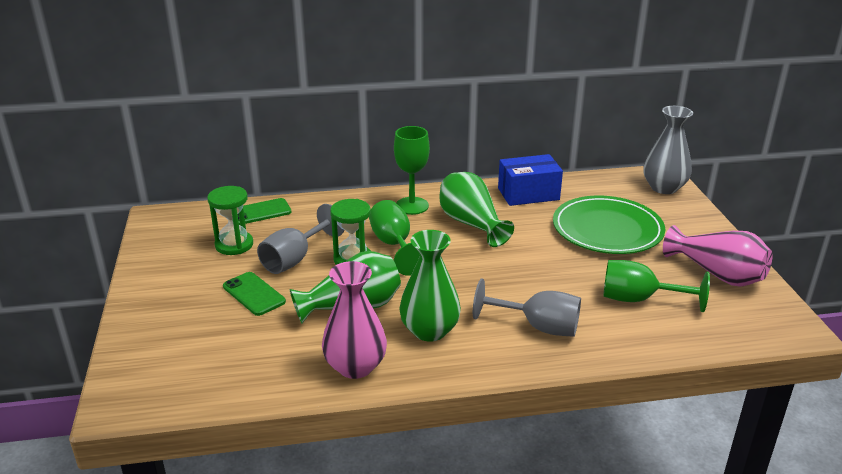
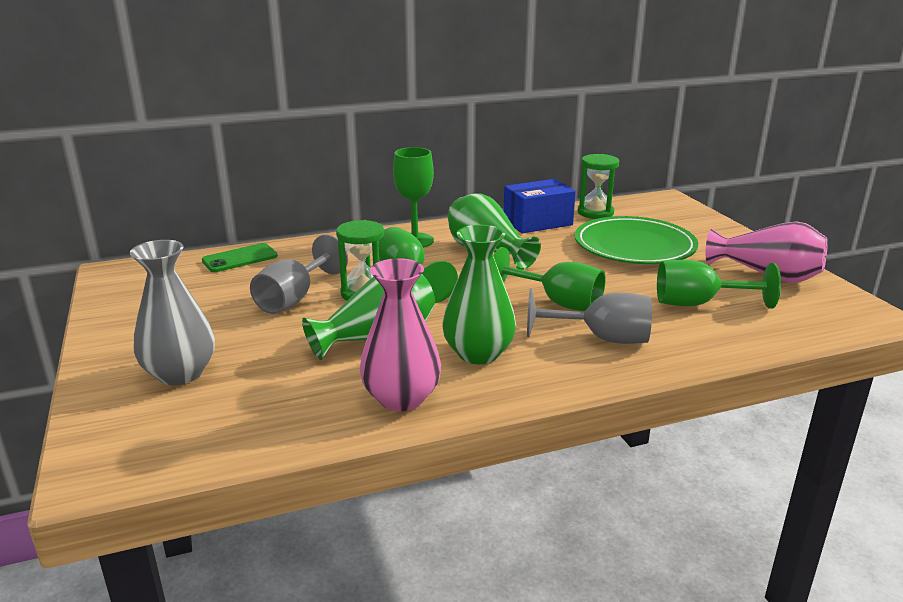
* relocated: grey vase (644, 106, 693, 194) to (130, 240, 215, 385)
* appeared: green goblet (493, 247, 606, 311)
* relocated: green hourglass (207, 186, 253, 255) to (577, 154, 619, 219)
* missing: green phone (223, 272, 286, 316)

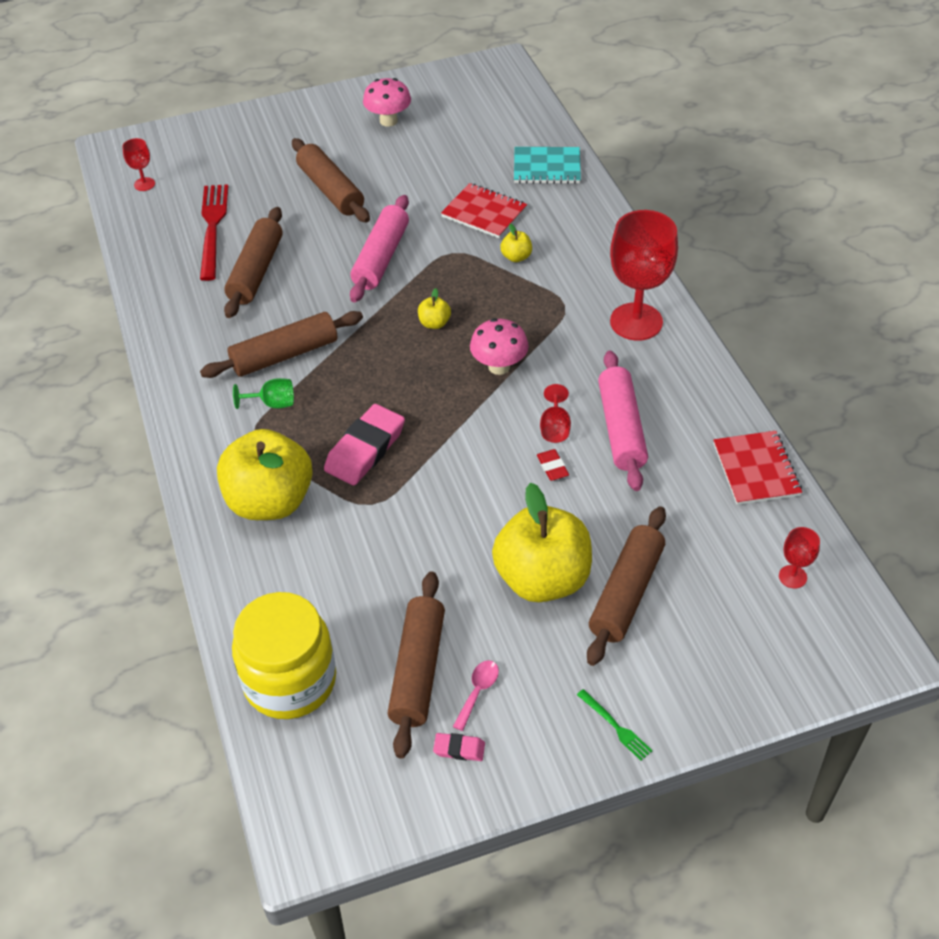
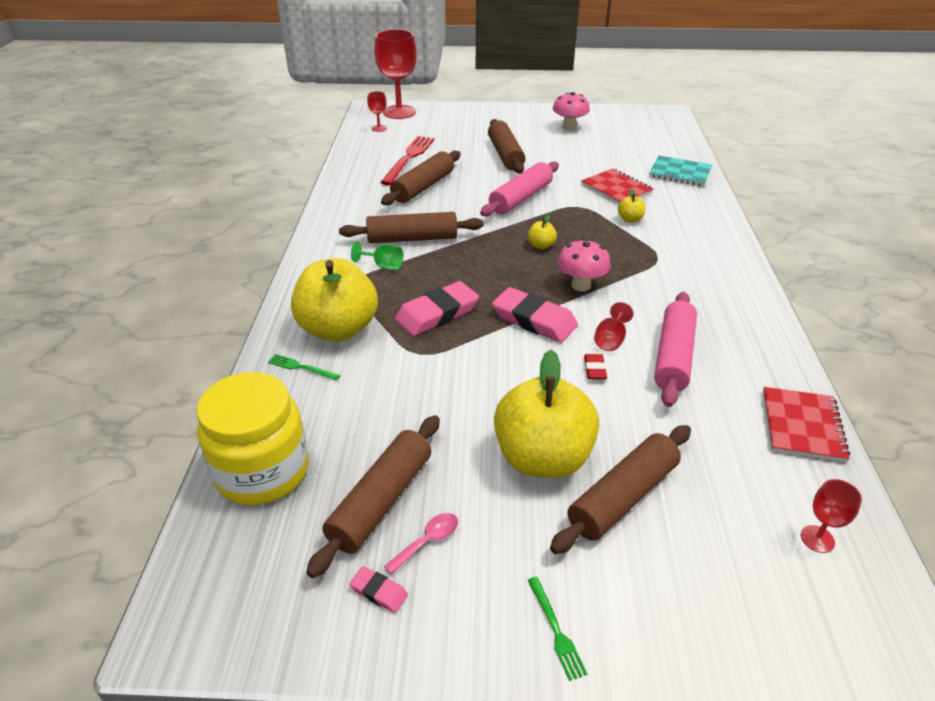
* appeared: green fork (268, 354, 340, 381)
* relocated: red goblet (610, 210, 678, 341) to (375, 29, 417, 119)
* appeared: pink eraser (492, 287, 578, 343)

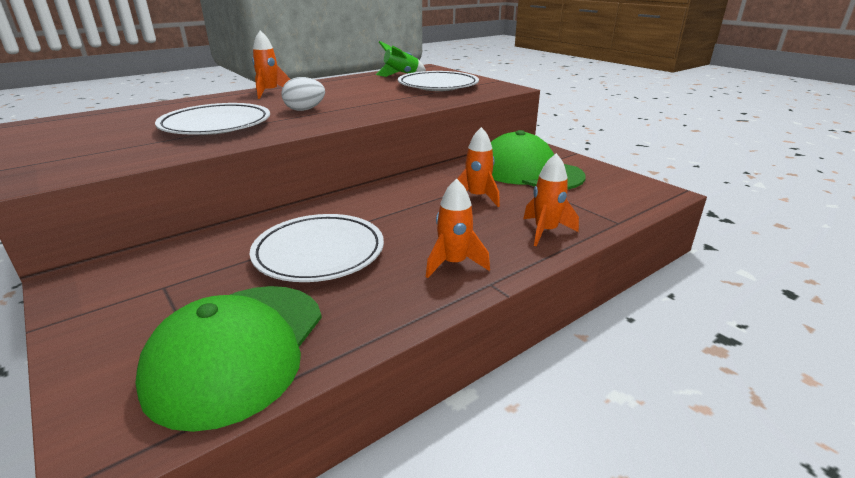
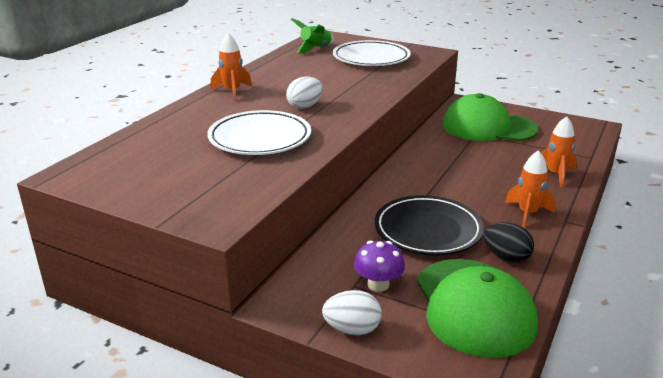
* appeared: white egg (322, 290, 382, 335)
* appeared: purple mushroom (354, 240, 405, 292)
* colour: white plate (250, 214, 384, 282) to black plate (375, 195, 484, 255)
* appeared: black egg (484, 222, 534, 263)
* missing: orange rocket (457, 127, 500, 207)

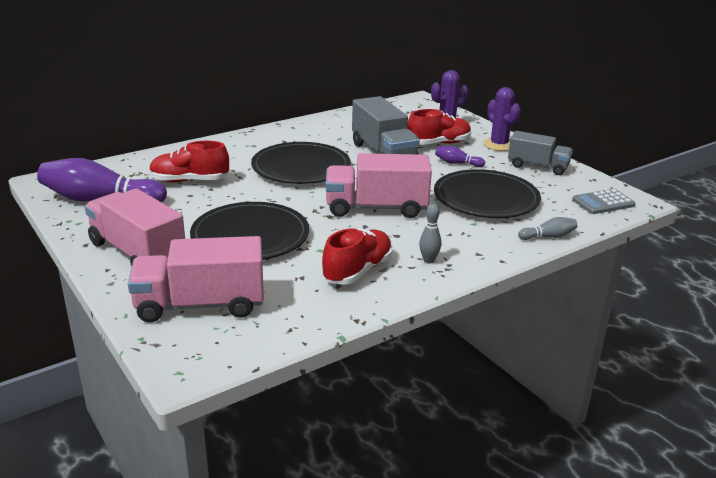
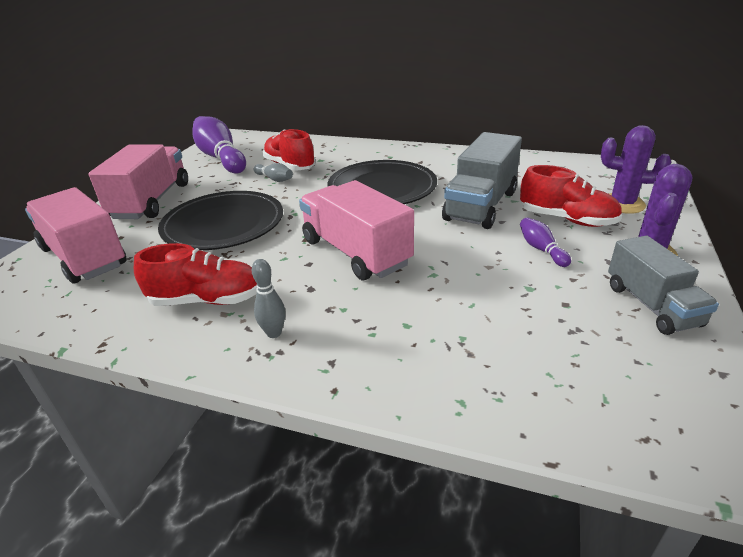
* relocated: grey bowling pin (518, 217, 577, 240) to (254, 163, 293, 182)
* missing: black plate (434, 169, 541, 218)
* missing: grey calculator (572, 189, 635, 214)

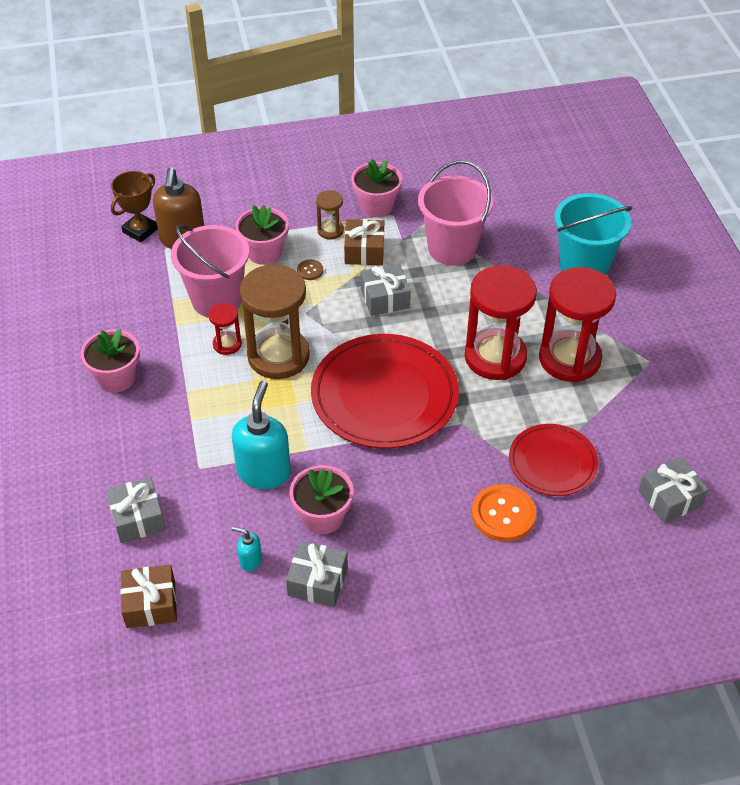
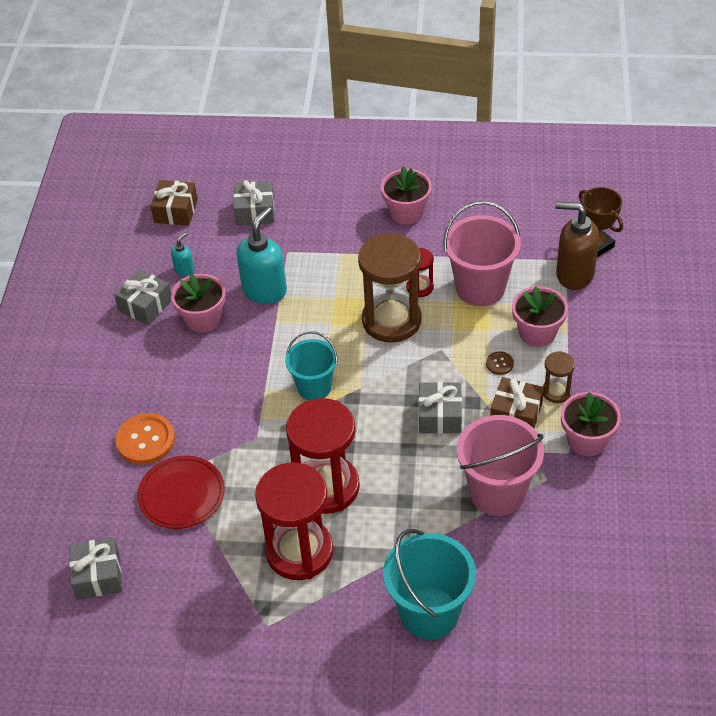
* spun: turquoise soap dispenser (232, 381, 291, 489) = (236, 207, 287, 304) 90 degrees counterclockwise
* exchanged: red plate (311, 334, 459, 449) to turquoise bucket (285, 331, 338, 400)

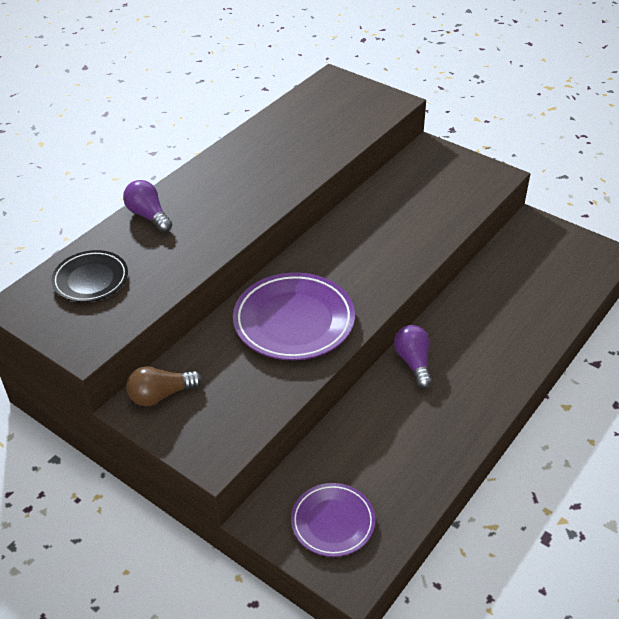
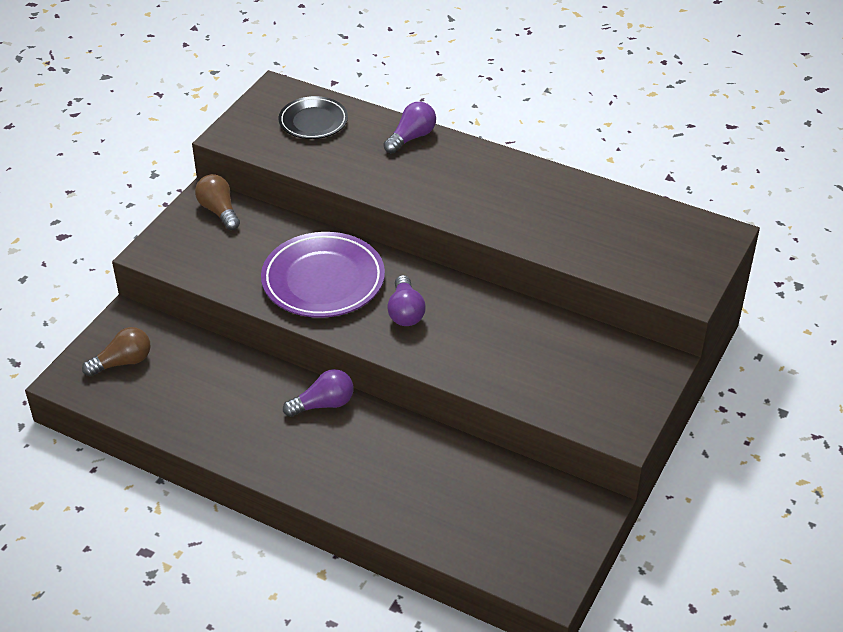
* exchanged: purple plate (291, 483, 375, 557) to brown light bulb (82, 327, 151, 377)
* appeared: purple light bulb (387, 275, 426, 326)

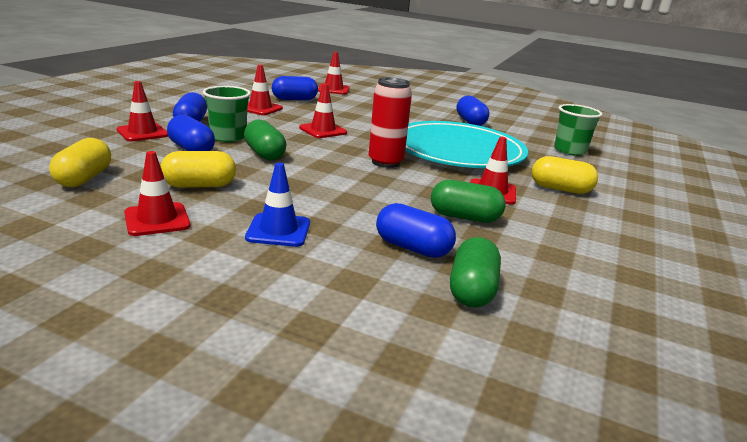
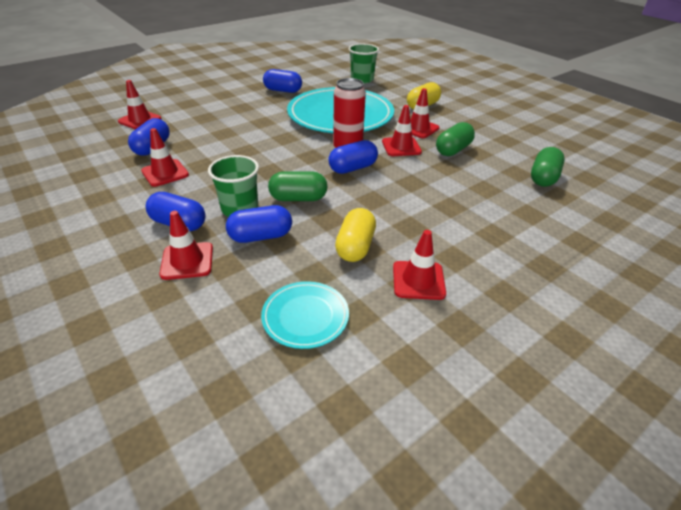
* exchanged: yellow capsule (49, 138, 111, 187) to turquoise plate (261, 281, 349, 349)
* relocated: blue capsule (376, 203, 456, 258) to (328, 140, 378, 174)
* relocated: red traffic cone (299, 83, 347, 138) to (382, 105, 422, 156)
* spun: green capsule (450, 237, 501, 308) = (531, 147, 565, 187) 75 degrees clockwise
* missing: blue traffic cone (245, 163, 310, 247)

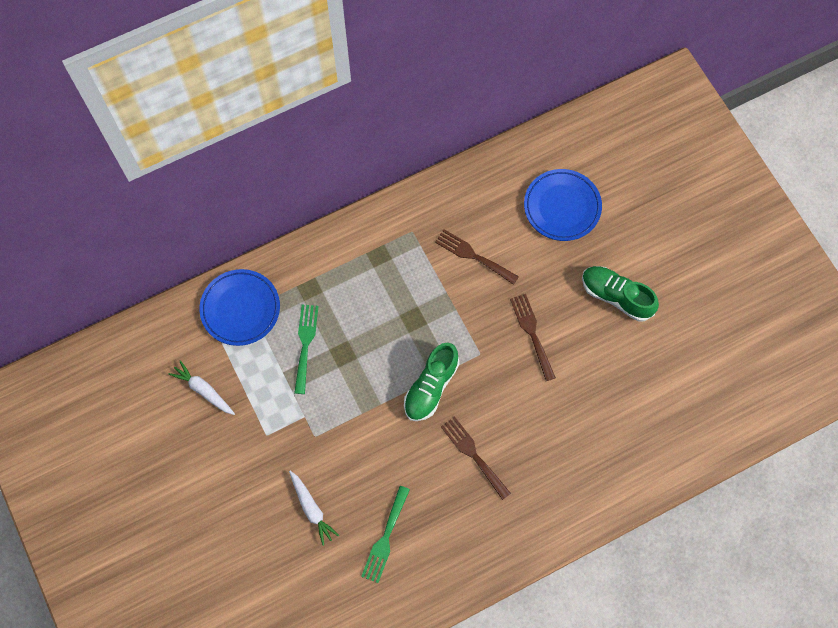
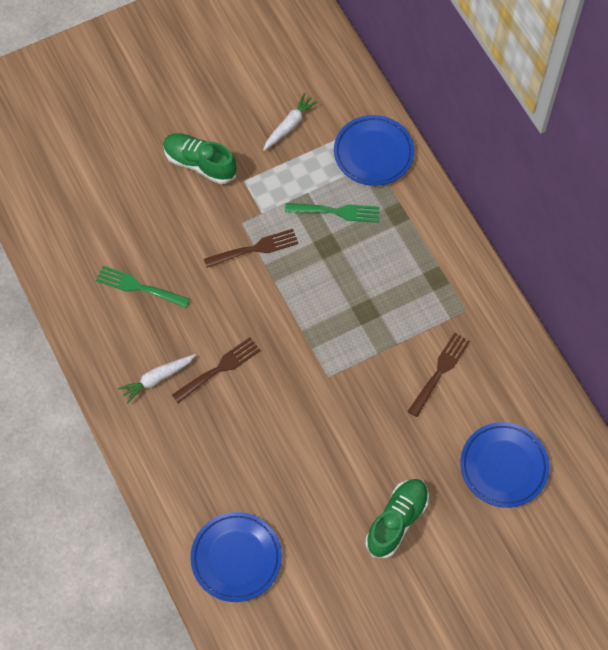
* relocated: white carrot (289, 471, 339, 546) to (118, 354, 196, 403)
* relocated: green shoe (404, 343, 459, 421) to (163, 133, 237, 184)
* appeared: blue plate (190, 512, 282, 602)
* relocated: brown fork (510, 294, 556, 381) to (204, 229, 298, 268)

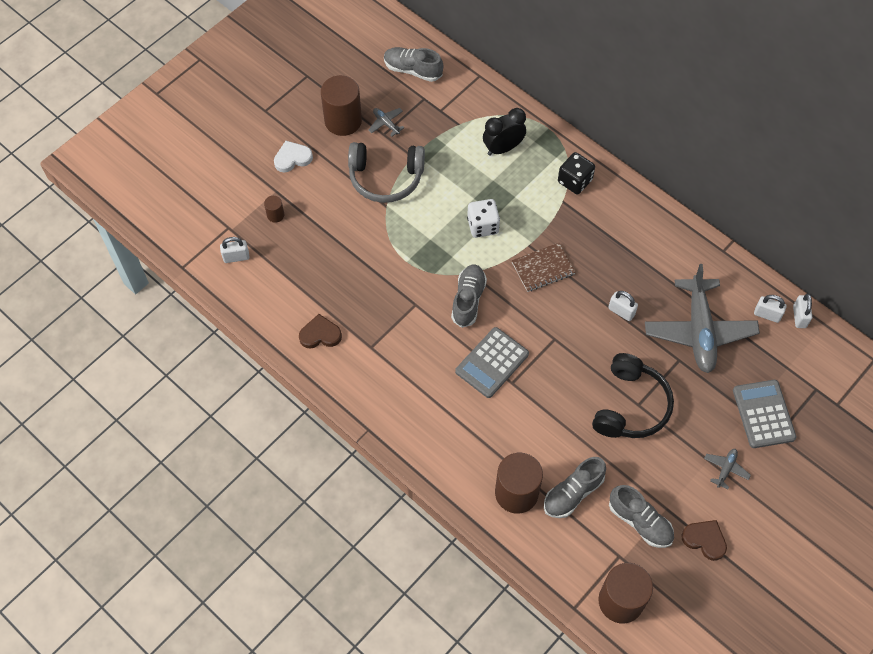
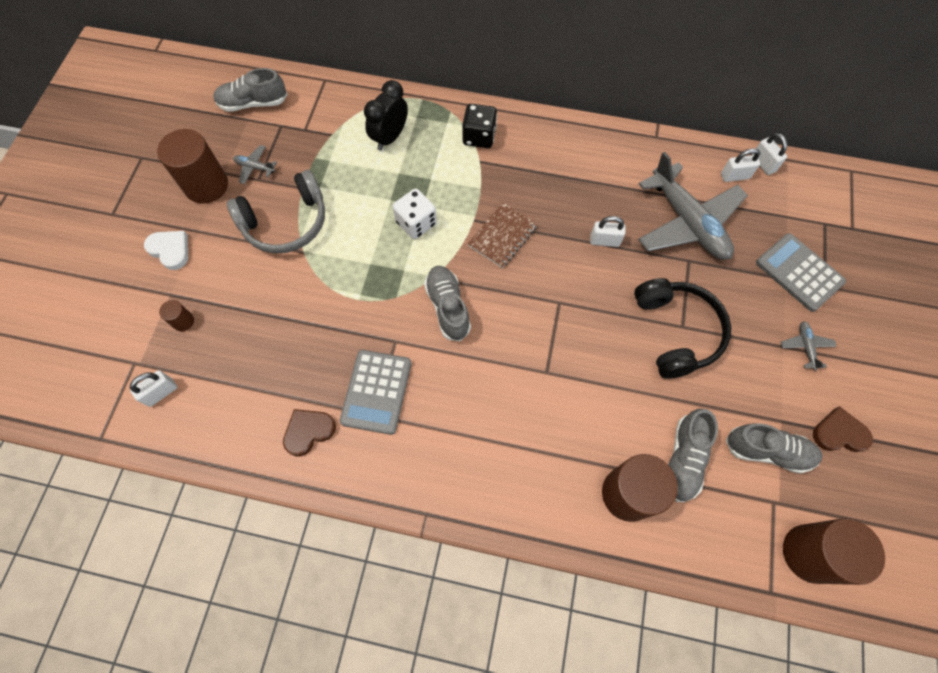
* spun: white heart (274, 141, 313, 172) = (144, 231, 188, 270) 90 degrees clockwise
* relocated: grey calculator (455, 327, 529, 398) to (340, 350, 411, 435)

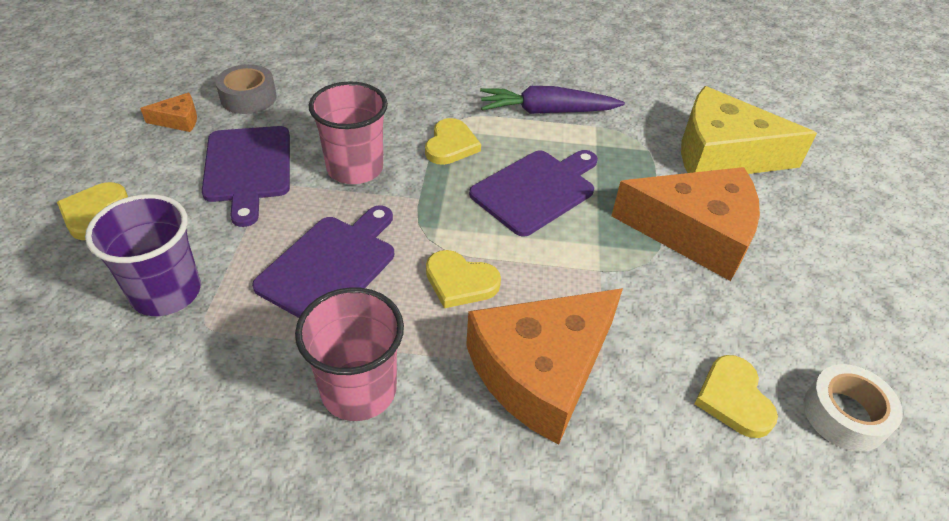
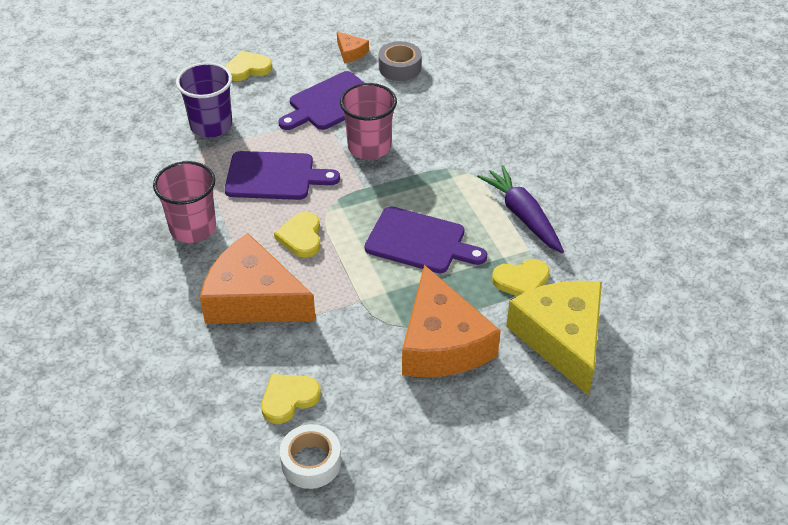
* relocated: yellow heart (425, 118, 481, 165) to (492, 259, 550, 296)

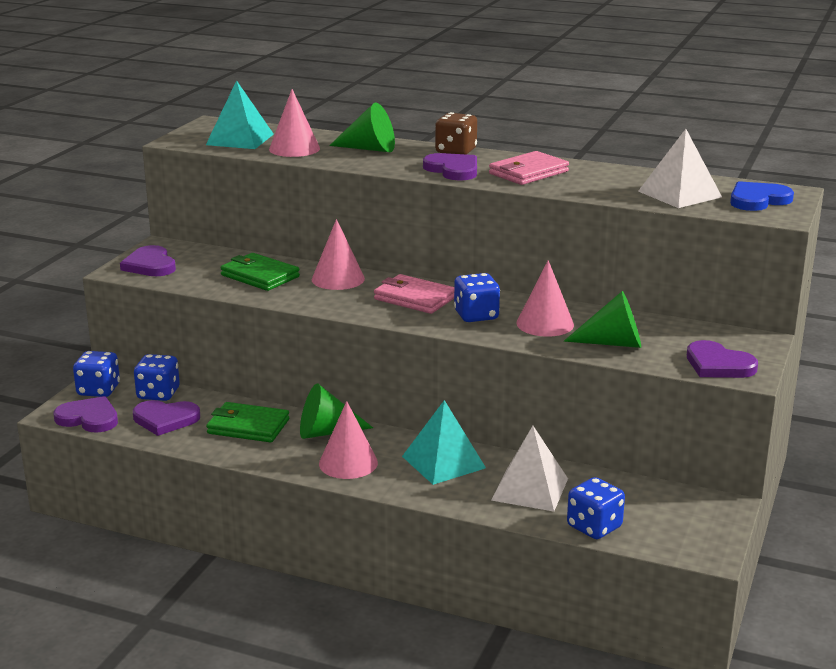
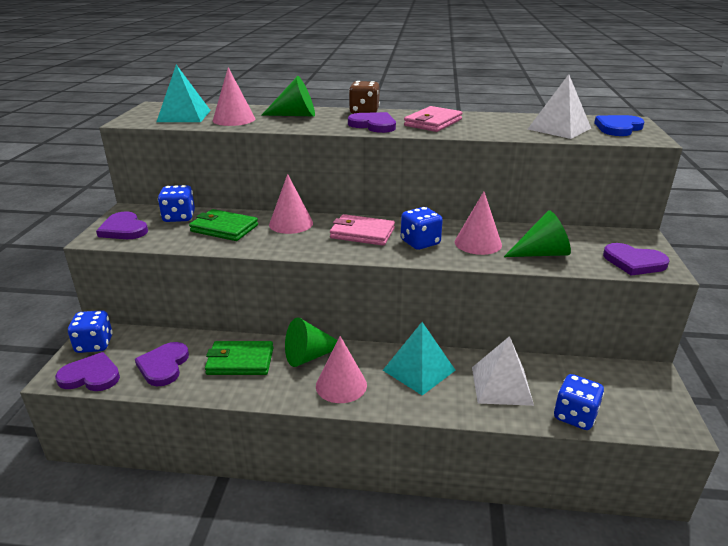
* spun: purple heart (133, 400, 200, 436) = (135, 342, 189, 386) 105 degrees clockwise
* relocated: blue dice (134, 354, 180, 401) to (158, 185, 195, 222)

